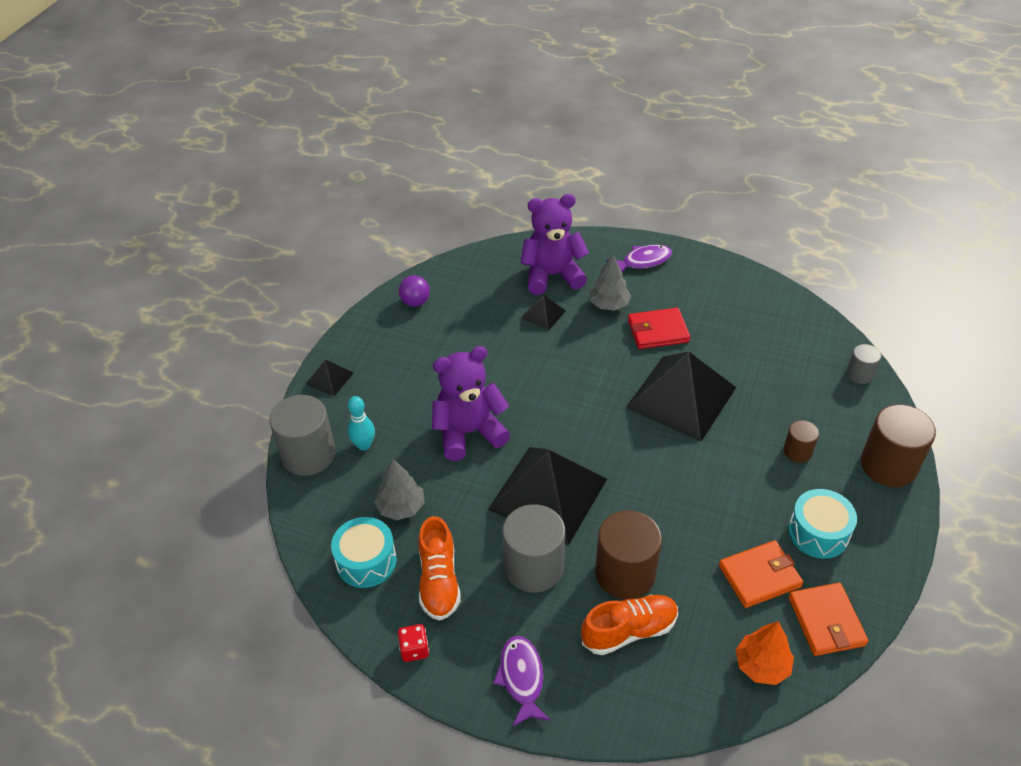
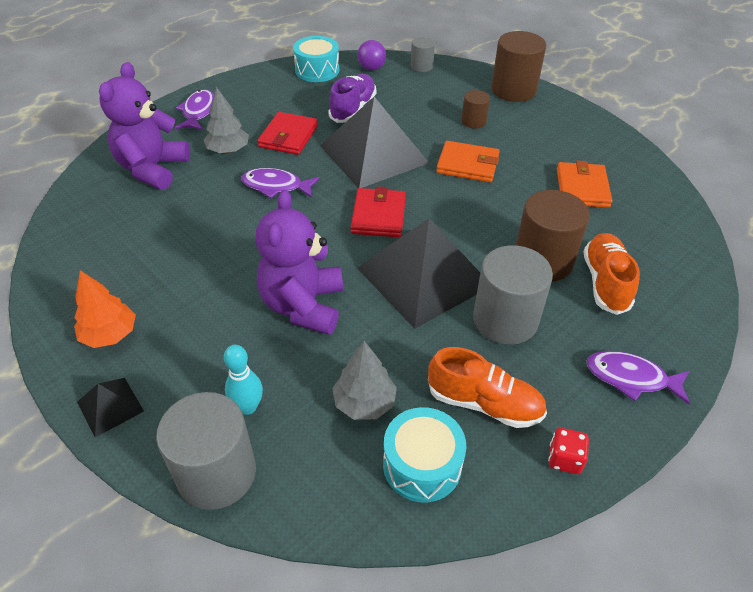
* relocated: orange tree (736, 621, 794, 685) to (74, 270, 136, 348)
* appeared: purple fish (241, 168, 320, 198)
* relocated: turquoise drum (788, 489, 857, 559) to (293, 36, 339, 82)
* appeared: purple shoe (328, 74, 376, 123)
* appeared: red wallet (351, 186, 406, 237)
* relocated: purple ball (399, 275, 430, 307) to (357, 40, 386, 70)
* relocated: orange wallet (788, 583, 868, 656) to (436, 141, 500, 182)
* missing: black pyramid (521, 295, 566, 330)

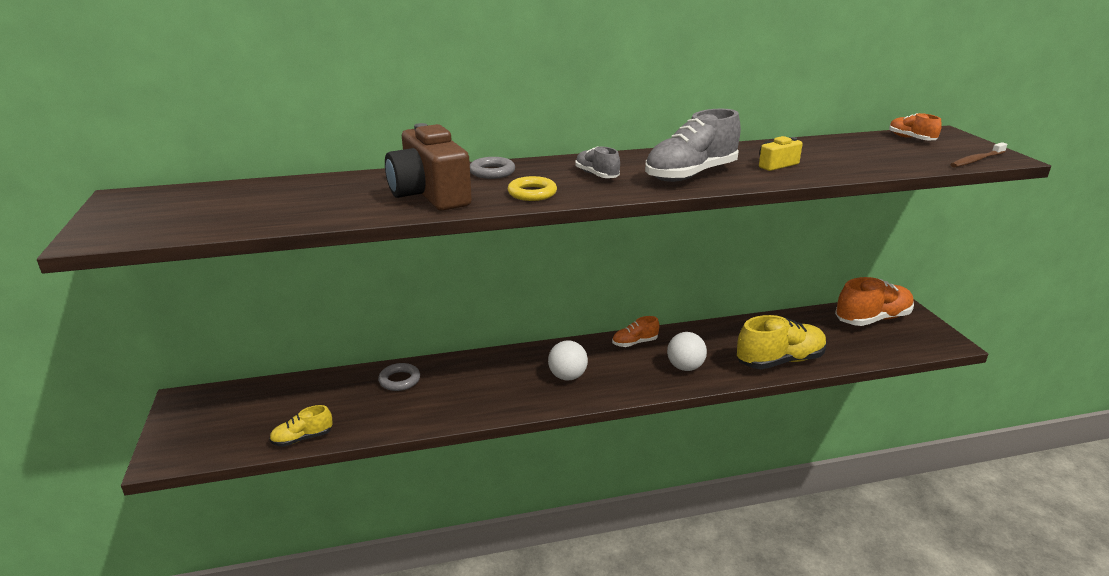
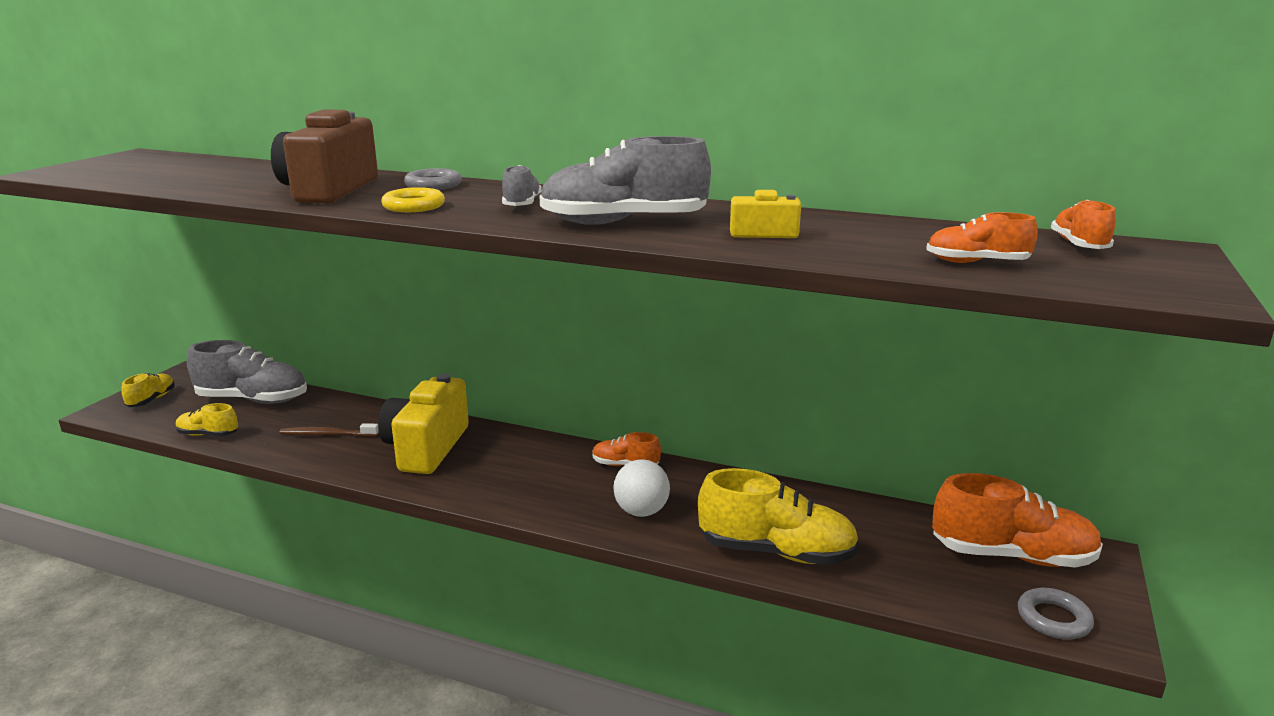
* appeared: yellow shoe (121, 373, 175, 407)
* appeared: grey shoe (187, 340, 307, 404)
* relocated: brown toothbrush (950, 142, 1007, 167) to (280, 423, 379, 437)
* appeared: yellow camera (378, 374, 469, 474)
* appeared: orange shoe (926, 212, 1038, 263)
* relocated: grey ring (378, 363, 420, 391) to (1018, 588, 1094, 639)
* missing: white ball (548, 340, 588, 380)

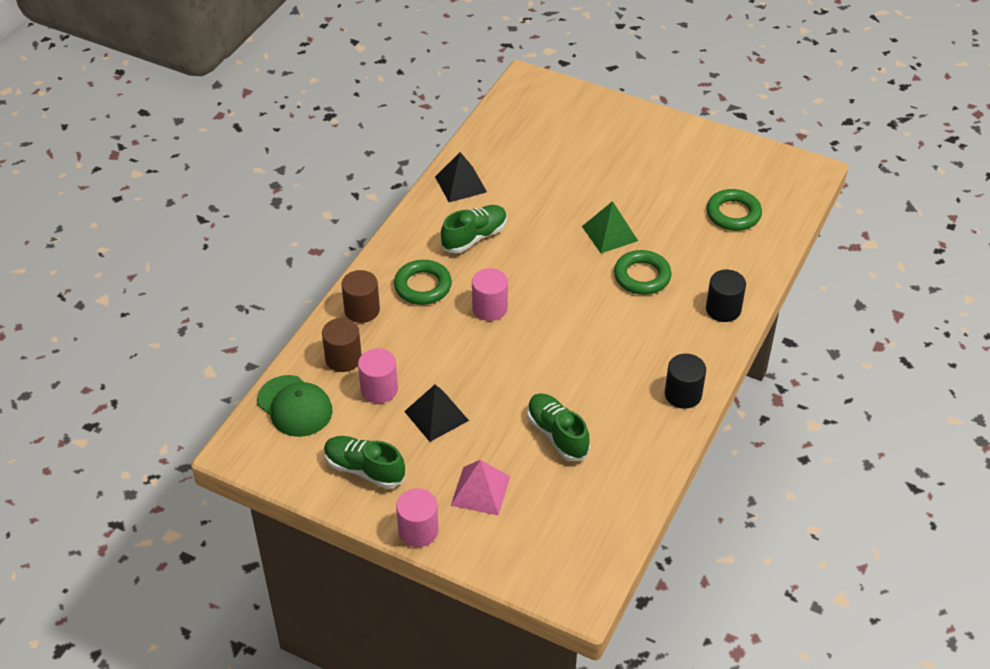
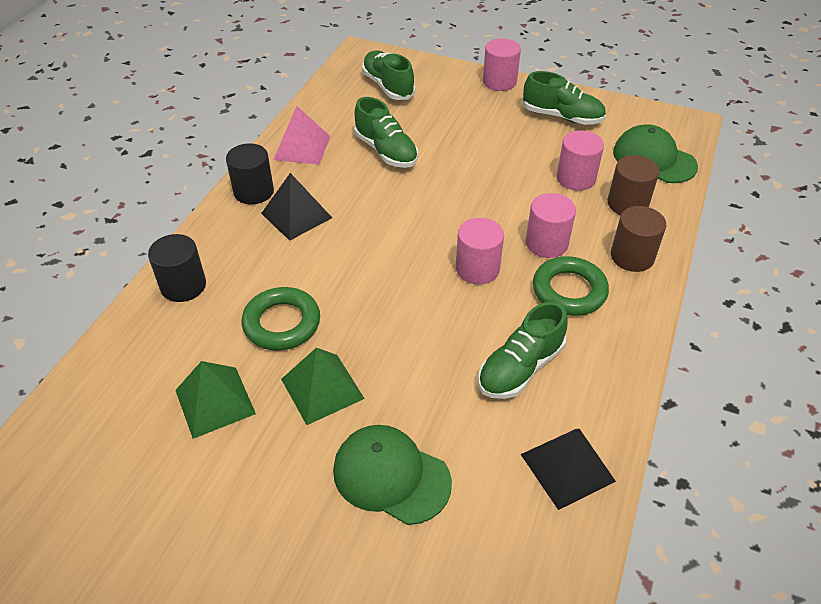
* appeared: green pyramid (175, 361, 256, 439)
* relocated: black pyramid (404, 385, 469, 442) to (261, 173, 332, 241)
* relocated: pink pyramid (451, 460, 510, 516) to (273, 106, 330, 165)
* appeared: green cap (333, 425, 452, 525)
* appeared: green shoe (362, 51, 415, 100)
* appeared: pink cylinder (526, 193, 576, 258)
* missing: green ring (706, 189, 762, 231)

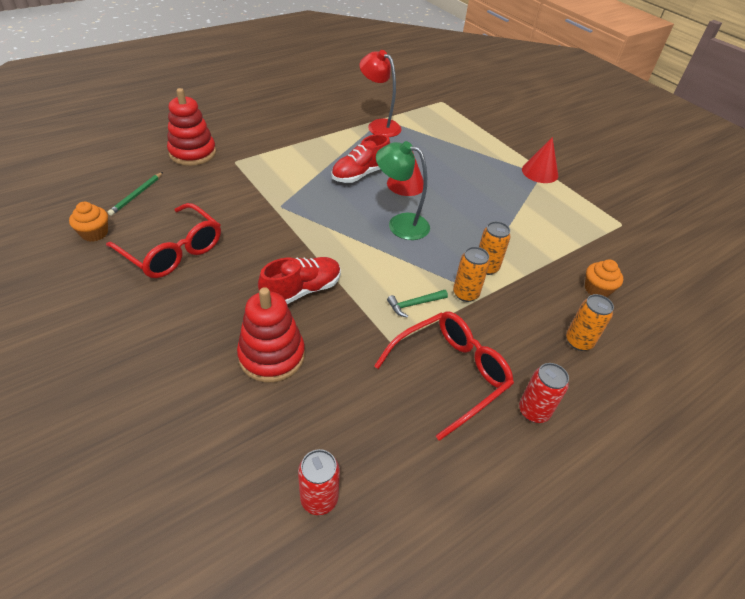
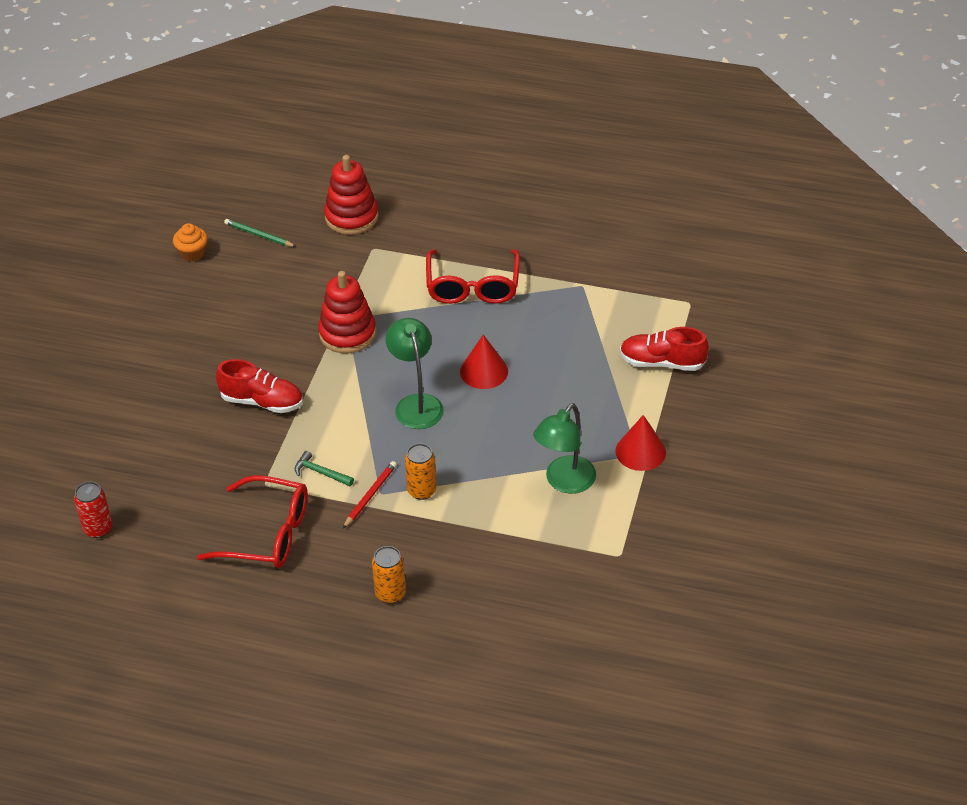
* spun: green pencil (108, 172, 163, 216) = (224, 219, 296, 247) 45 degrees clockwise
* relocated: red stacking toy (237, 287, 305, 382) to (318, 271, 376, 353)
* exchanged: orange can (453, 247, 490, 302) to red pencil (343, 461, 397, 528)
* relocated: red glasses (106, 203, 221, 278) to (426, 249, 520, 304)
* appeared: green lamp (533, 403, 596, 494)
* relocated: red shoe (331, 134, 390, 183) to (620, 327, 709, 371)
* missing: red lamp (359, 50, 402, 137)
* missing: red can (519, 363, 569, 423)
* missing: orange cupcake (585, 260, 623, 297)

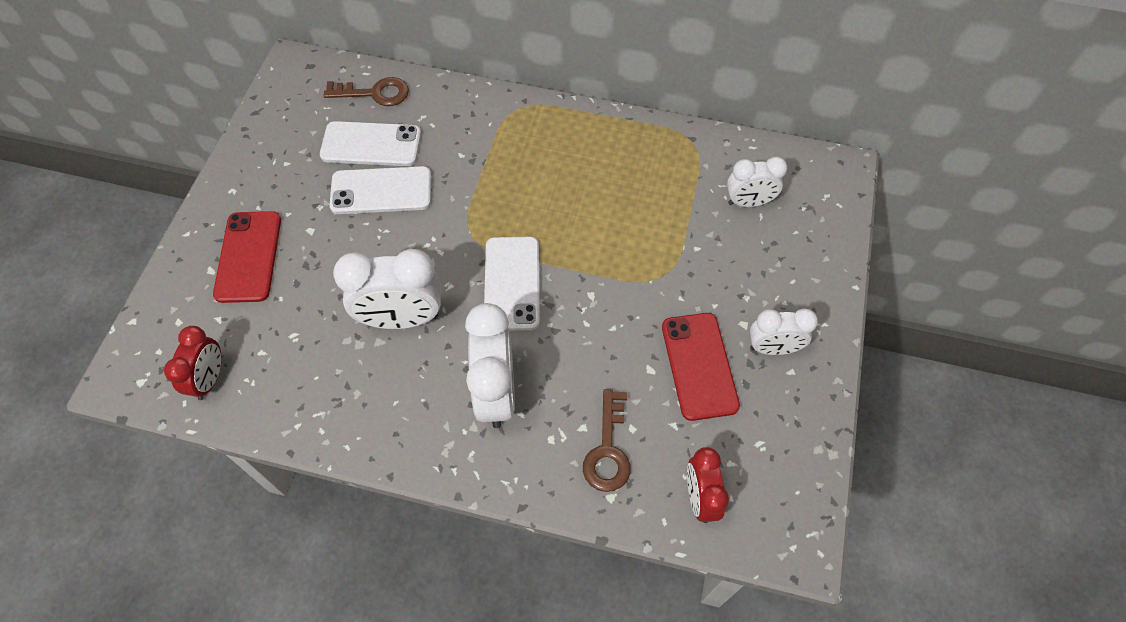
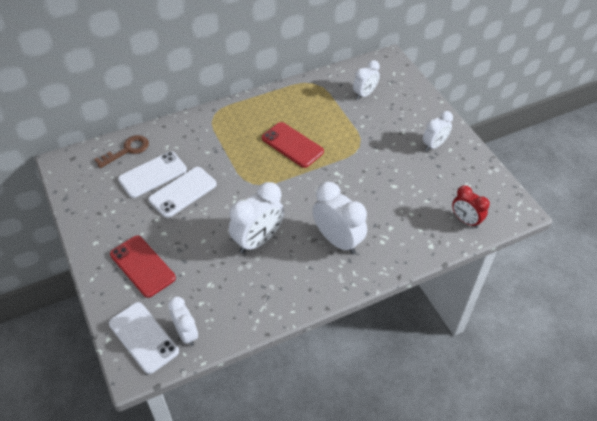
* relocated: white phone (484, 237, 540, 331) to (109, 302, 179, 374)
* colour: red clock (164, 326, 221, 400) to white clock (168, 297, 198, 346)
* relocated: red phone (662, 313, 740, 421) to (262, 122, 324, 168)
* missing: brown key (583, 389, 631, 492)

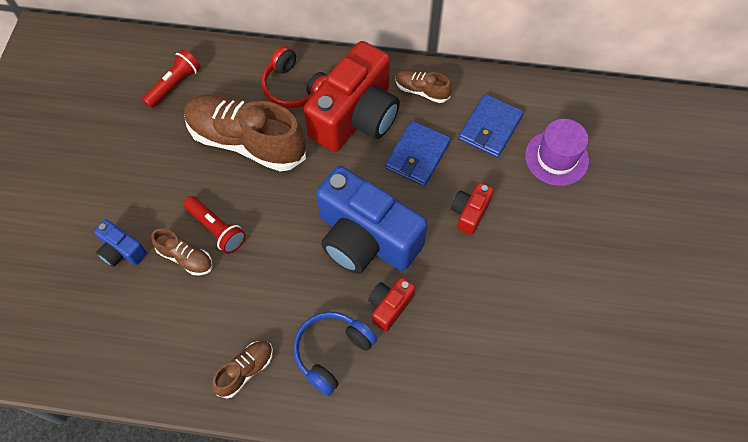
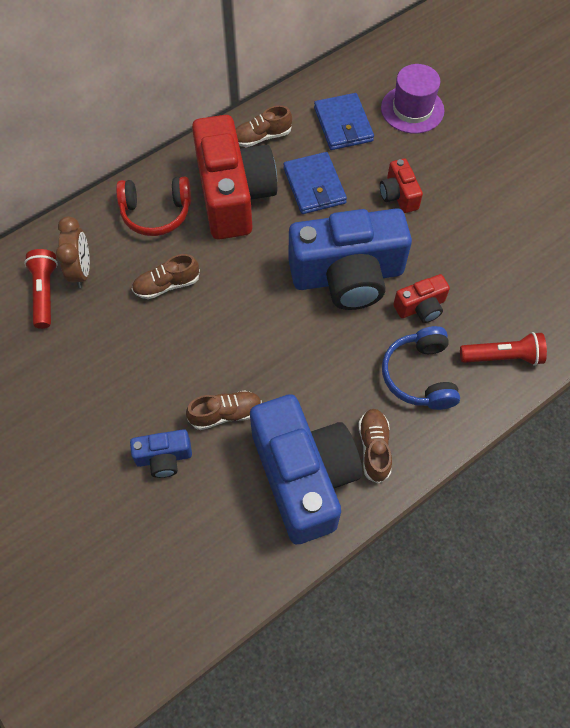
* appeared: brown clock (56, 216, 90, 288)
* size: brown shoe (184, 94, 306, 172) = (132, 254, 200, 299) x0.46
* appeared: blue camera (250, 394, 362, 544)
* spun: red camera (368, 277, 415, 332) = (393, 274, 450, 323) 105 degrees counterclockwise
* relocated: red flashlight (183, 196, 246, 254) to (460, 332, 547, 366)

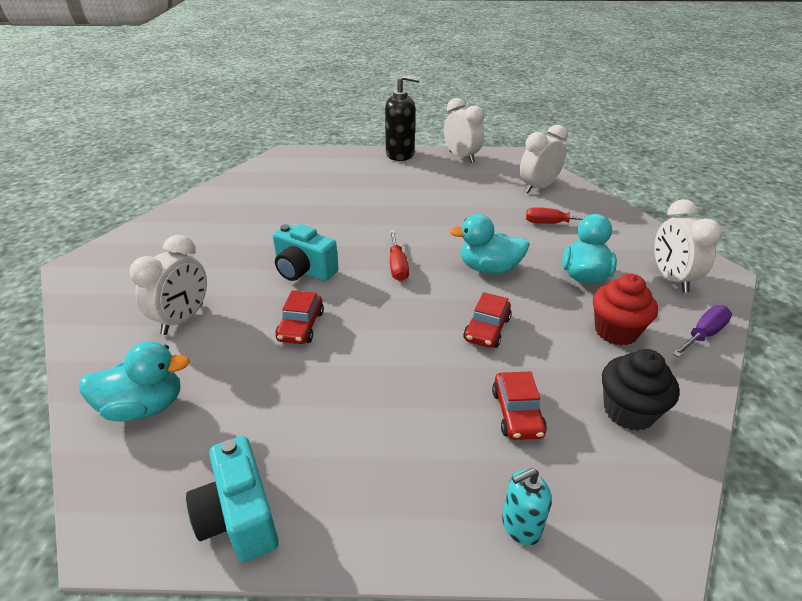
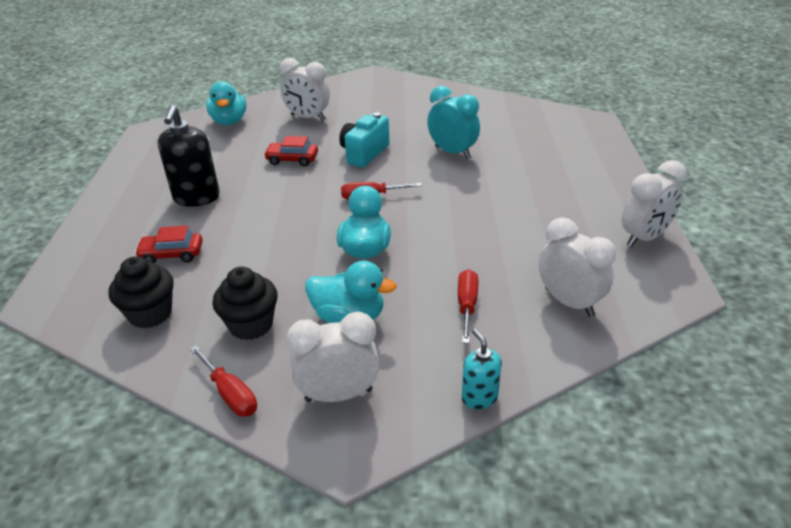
* relocated: black soap dispenser (385, 74, 420, 161) to (158, 105, 220, 207)
* colour: purple screwdriver (672, 305, 732, 357) to red screwdriver (190, 346, 257, 416)
* colour: red cupcake (593, 274, 658, 345) to black cupcake (212, 267, 277, 340)
* appeared: turquoise clock (427, 86, 480, 159)
* relocated: turquoise soap dispenser (502, 468, 552, 546) to (462, 329, 502, 409)
* missing: turquoise camera (186, 436, 279, 562)
* missing: red car (463, 292, 512, 348)

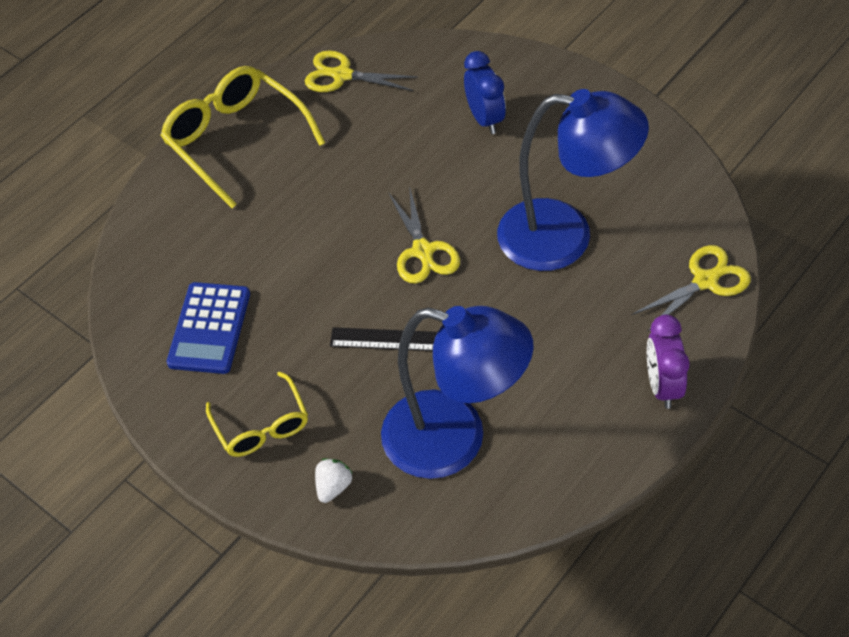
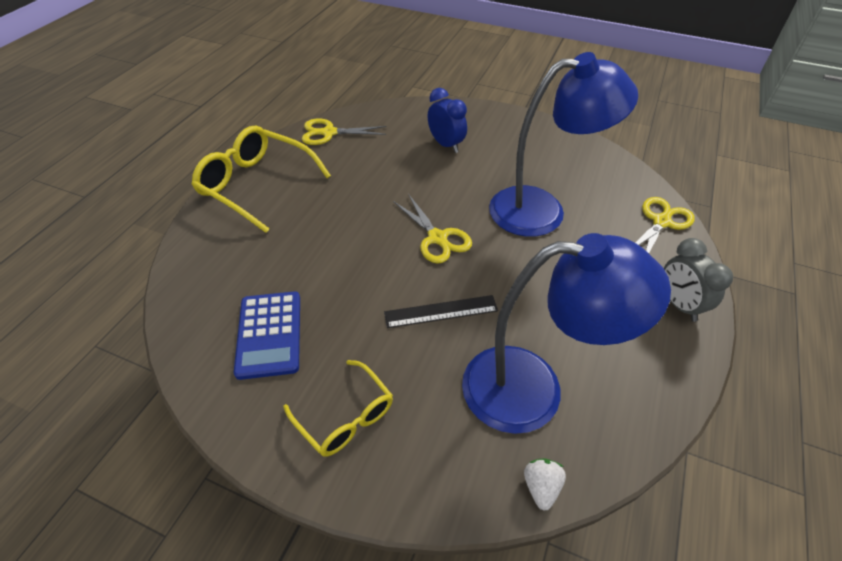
* relocated: white strawberry (315, 458, 353, 503) to (524, 458, 566, 511)
* colour: purple clock (647, 314, 690, 409) to grey clock (664, 238, 733, 322)

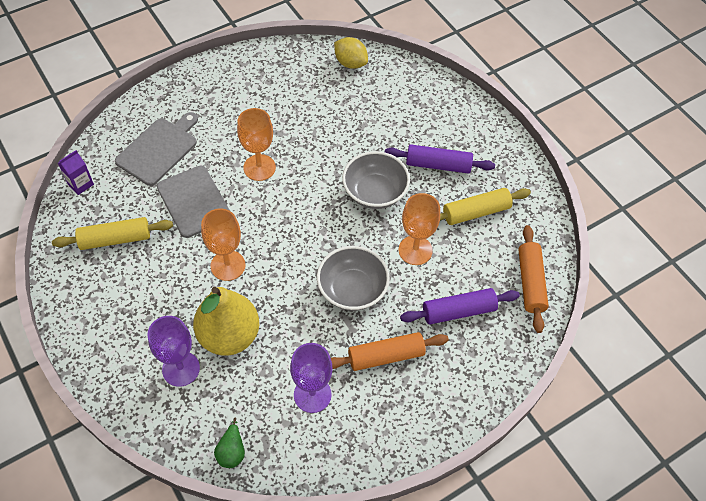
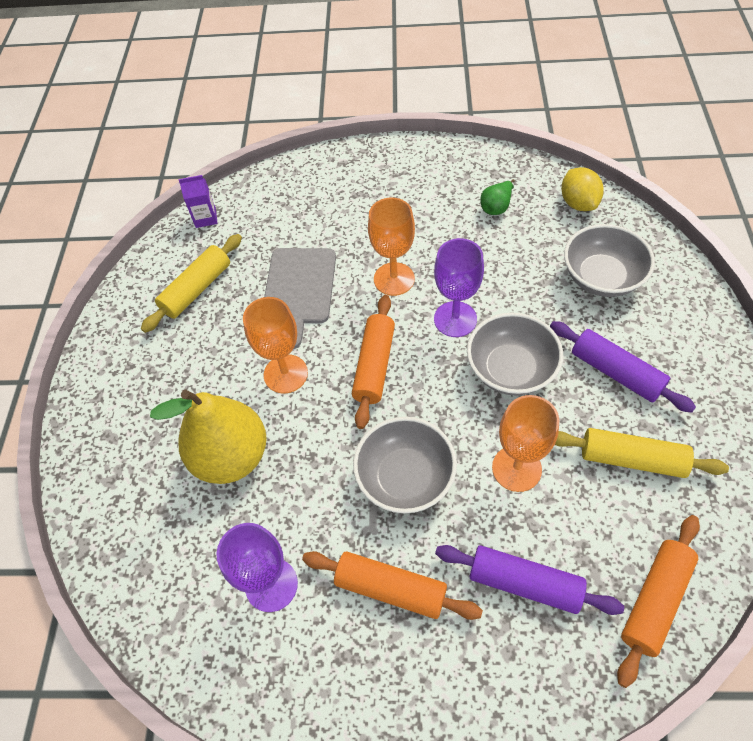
* spun: yellow rolling pin (52, 217, 173, 250) = (141, 234, 242, 333) 75 degrees counterclockwise
* appeared: orange rolling pin (352, 295, 395, 429)
* relocated: purple goblet (148, 316, 200, 387) to (434, 238, 484, 337)
* relocated: green pear (214, 417, 245, 468) to (480, 179, 515, 215)
* appeared: grey bowl (564, 224, 655, 297)
* missing: grey cutting board (115, 112, 198, 186)

